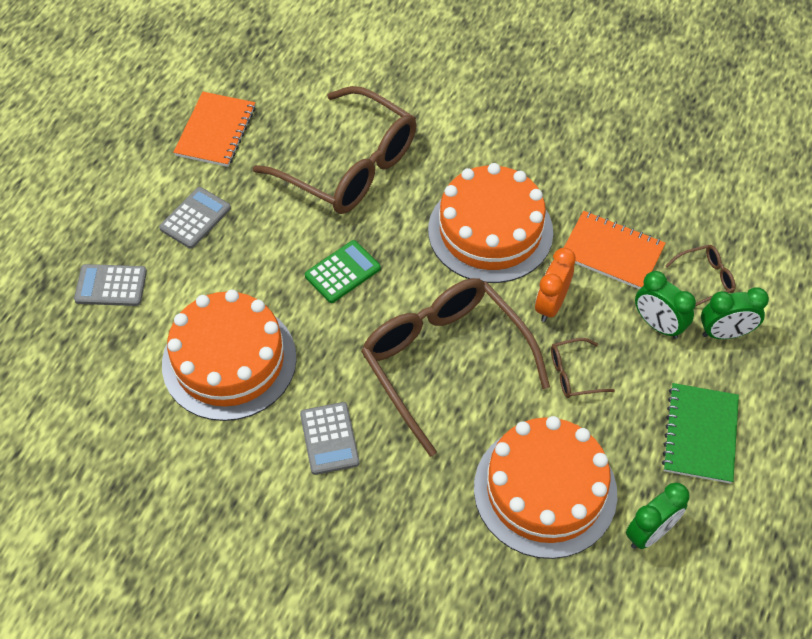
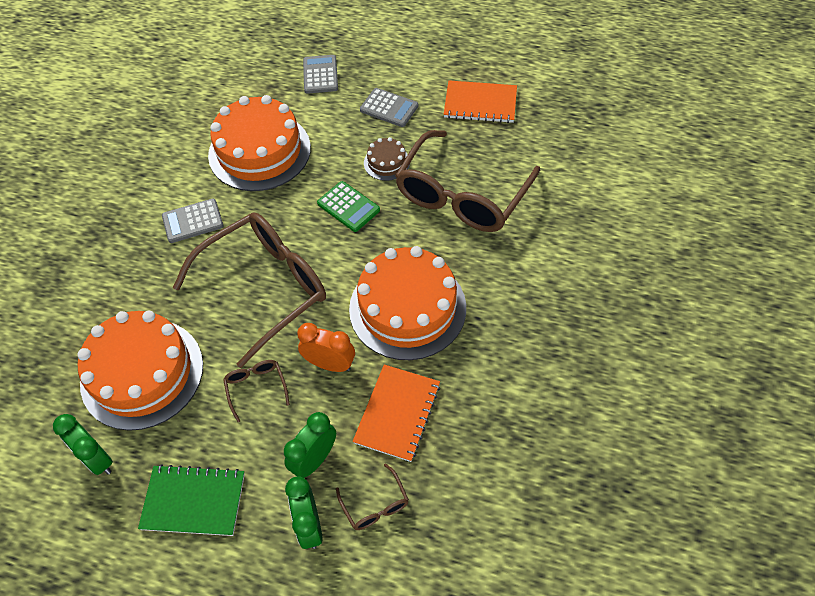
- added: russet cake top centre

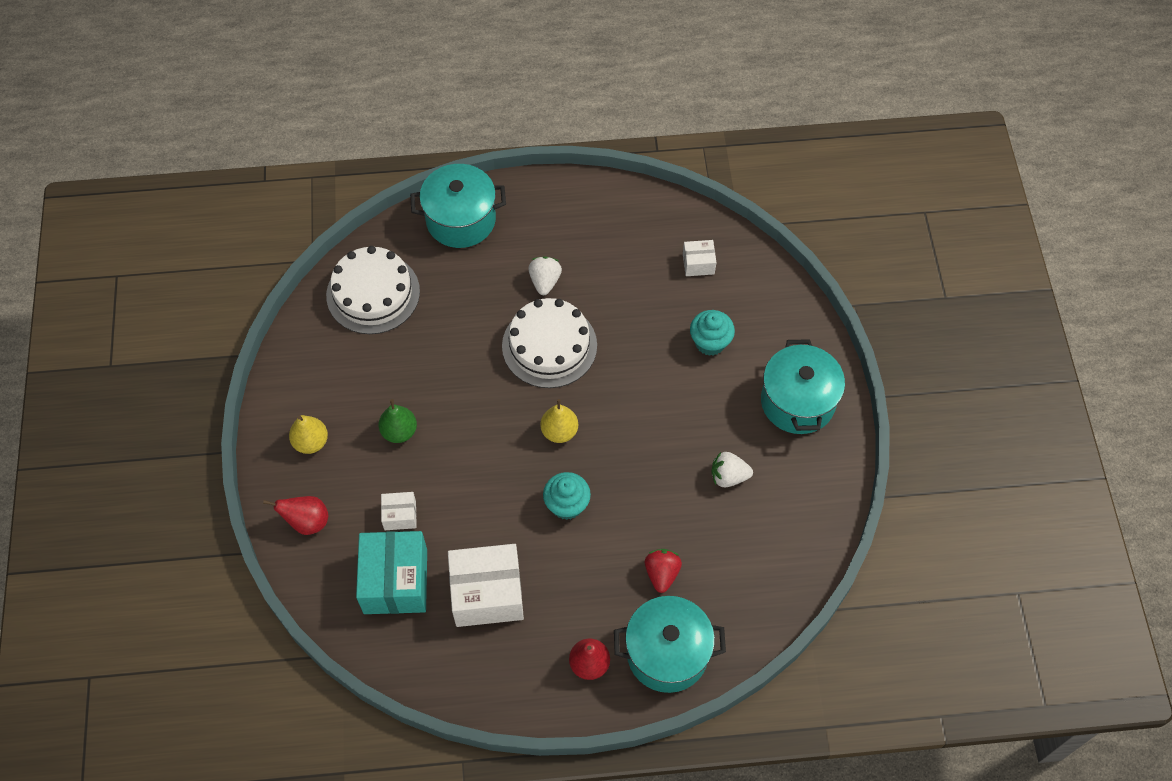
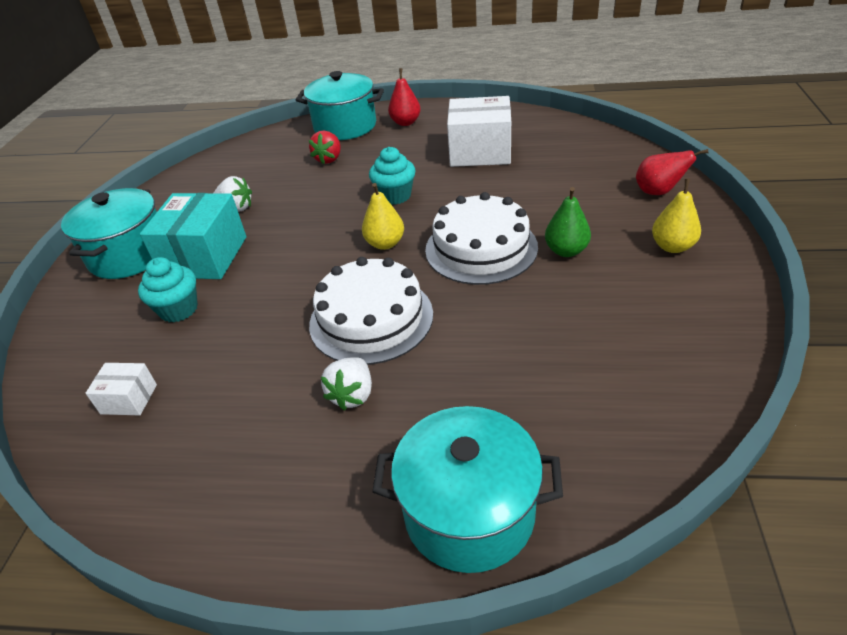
- moved: white cake (1st from left in the first image) middle left to white cake (2nd from left) centre
- moved: teal box bottom centre to middle left
- removed: white box (1st from left) centre

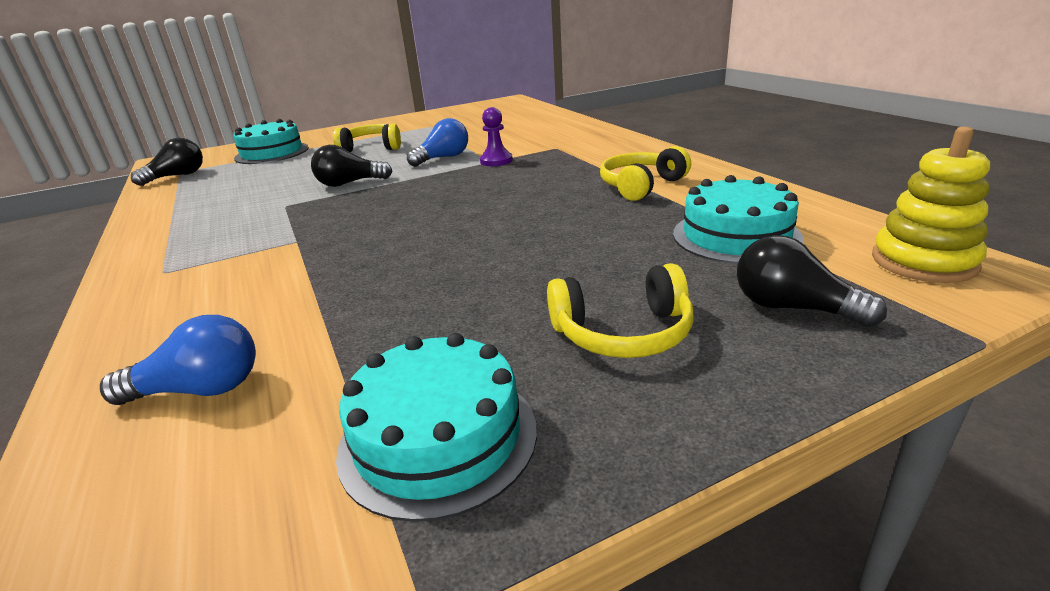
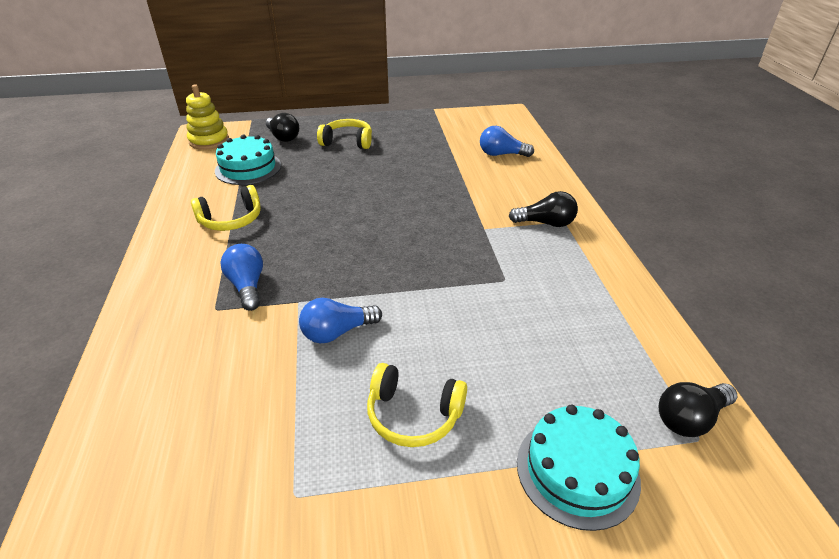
- moved: black light bulb (2nd from left) top centre to centre
- removed: teal cake (2nd from left) bottom centre
- removed: purple chess pawn top centre
- added: cobalt light bulb (1st from left) middle left

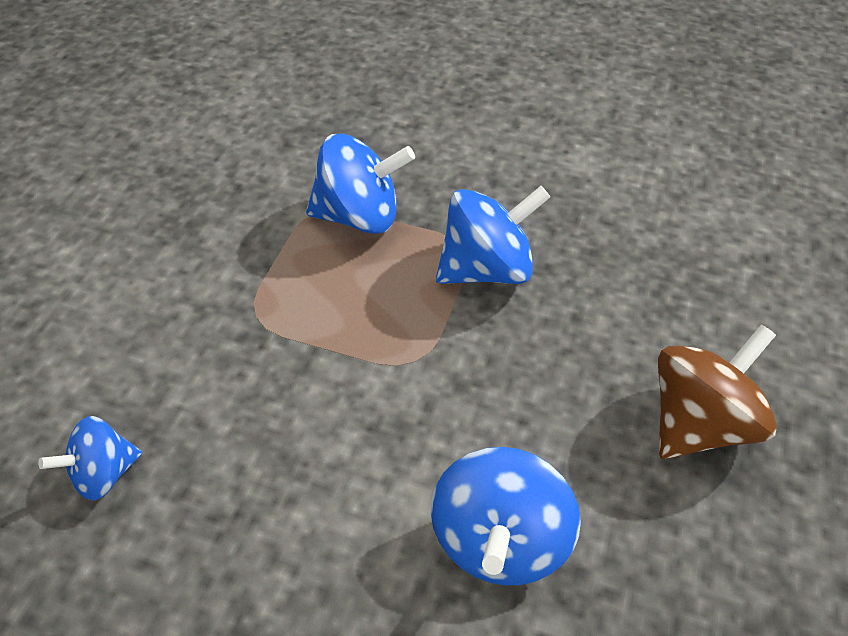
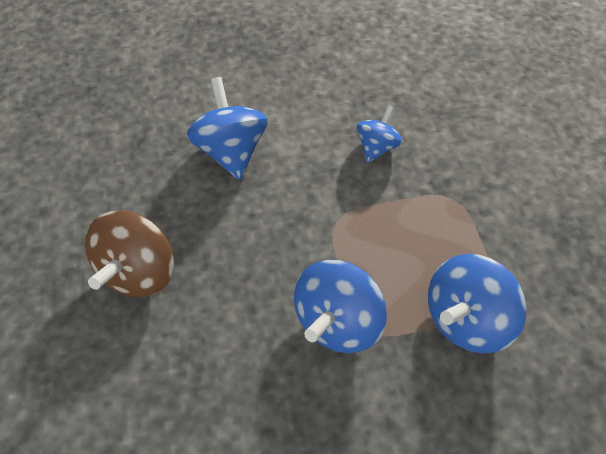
- moved: cobalt whirligig (1st from left in the first image) bottom left to cobalt whirligig (3rd from left) top centre

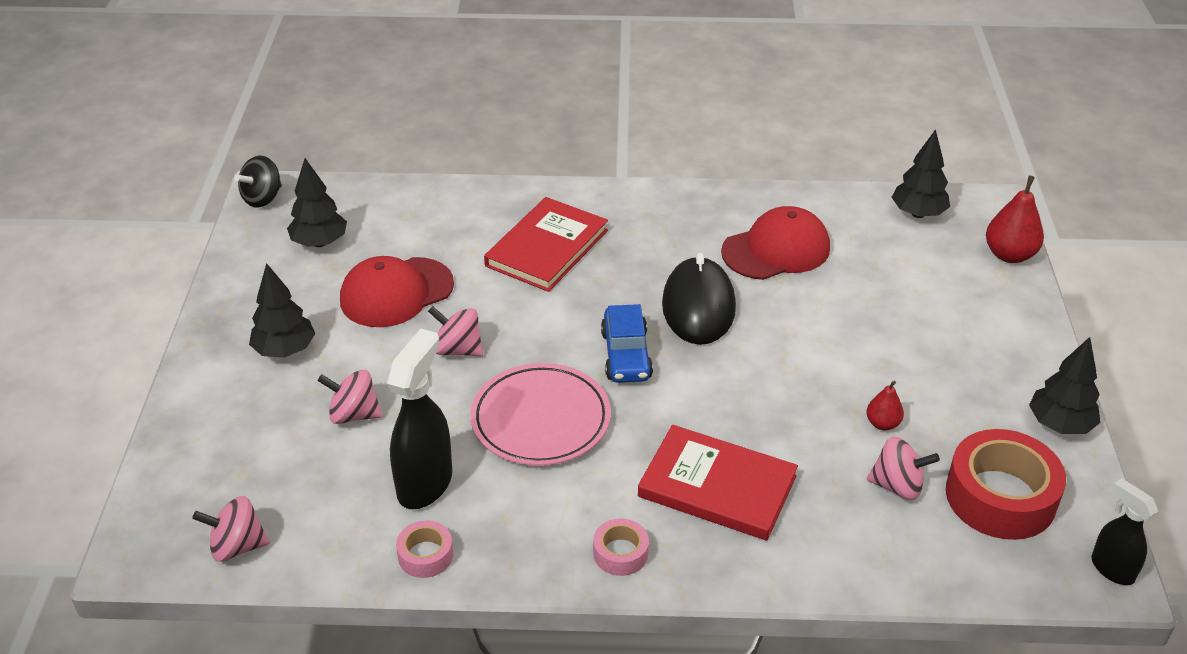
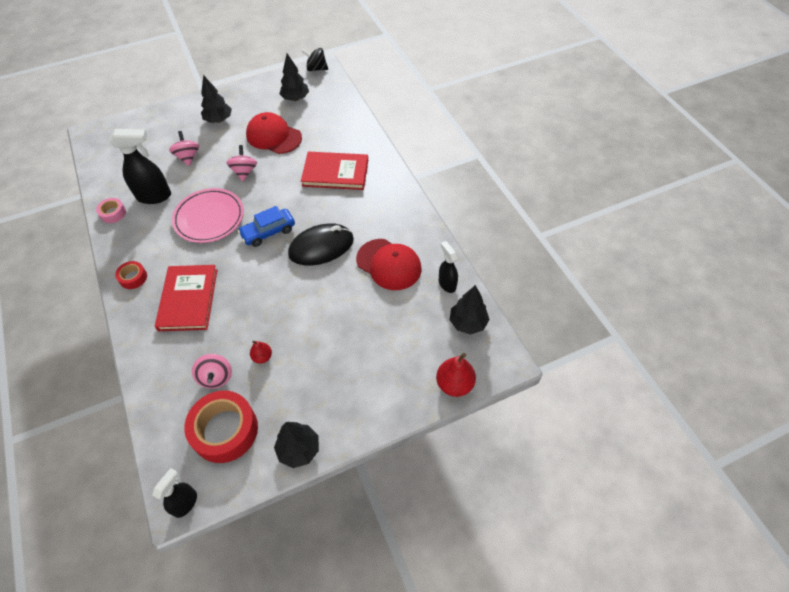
- removed: pink whirligig (1st from left) bottom left
- recoloured: pink roll of tape (2nd from left) bottom centre to scarlet roll of tape (1st from left) middle left
- added: black sprayer (3rd from left) centre

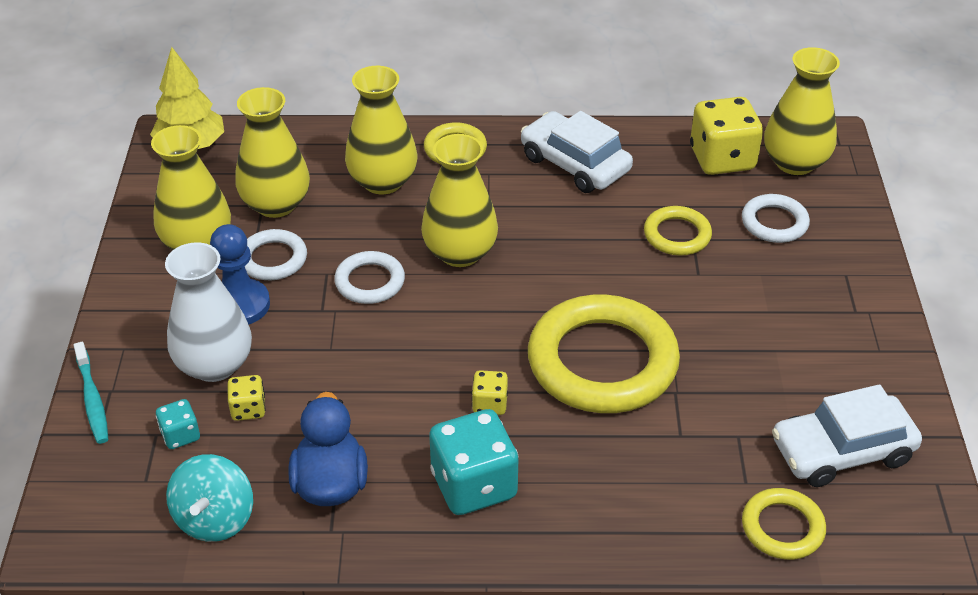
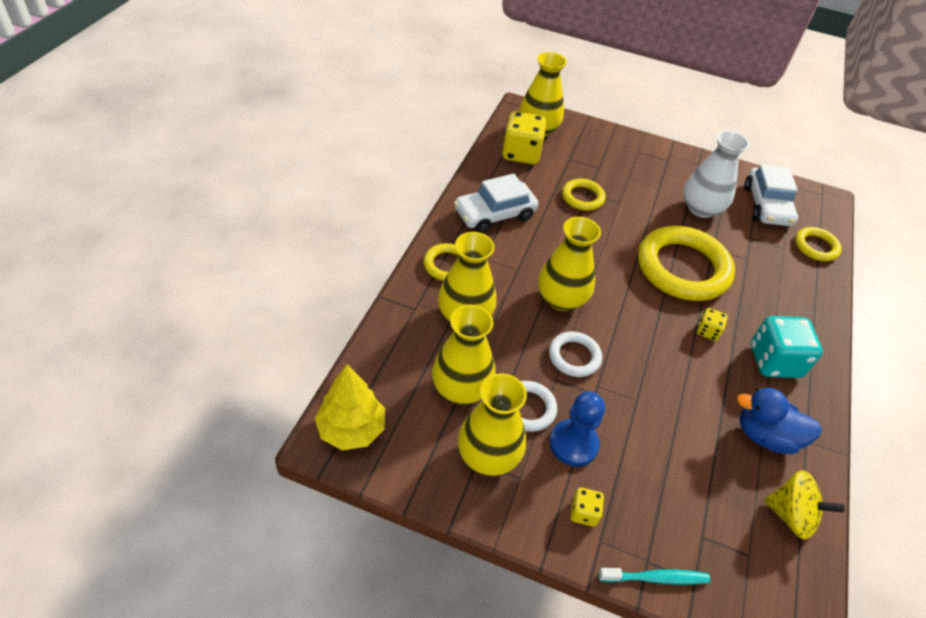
- removed: teal dice (1st from left) bottom left
- moved: white flower vase middle left to top right
- recoloured: teal whirligig bottom left to yellow whirligig bottom right
- moved: yellow dice (1st from left in the first image) bottom left to yellow dice (2nd from left) bottom centre
- removed: white hoop (3rd from left) middle right

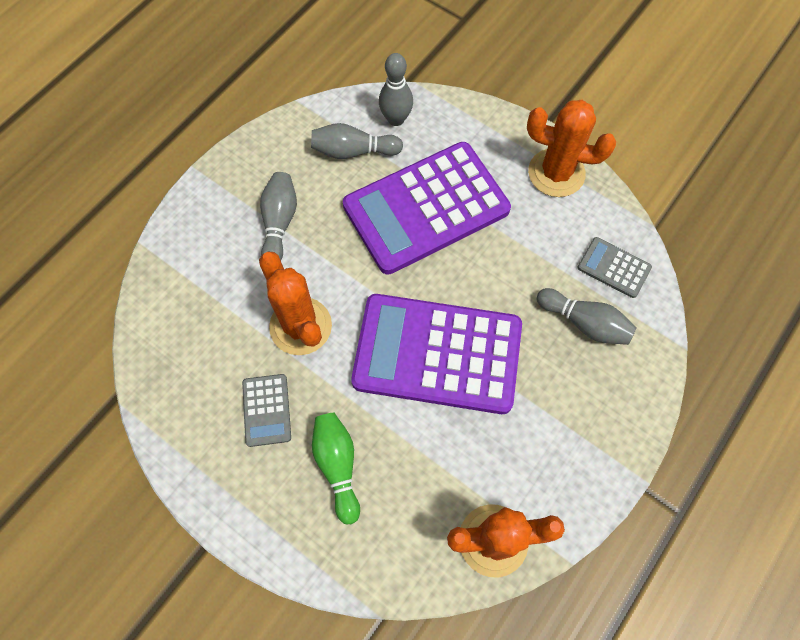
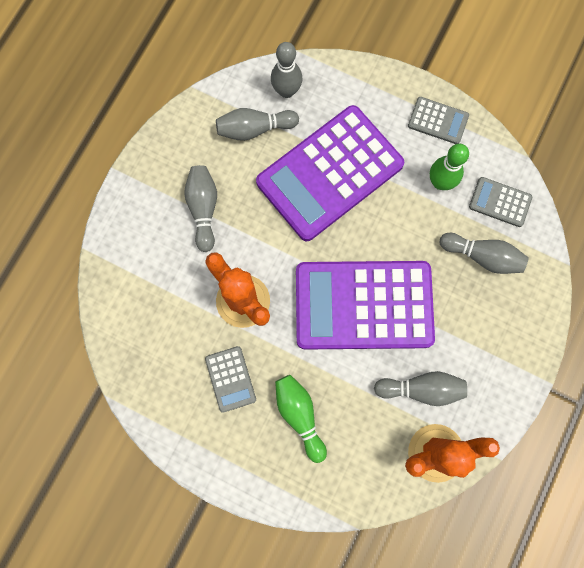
- replaced: bright orange prickly plant (3rd from left) top right to ash-grey calculator (2nd from left) top right
- added: ash-grey skittle (4th from left) bottom right
- added: leaf-green skittle (2nd from left) top right

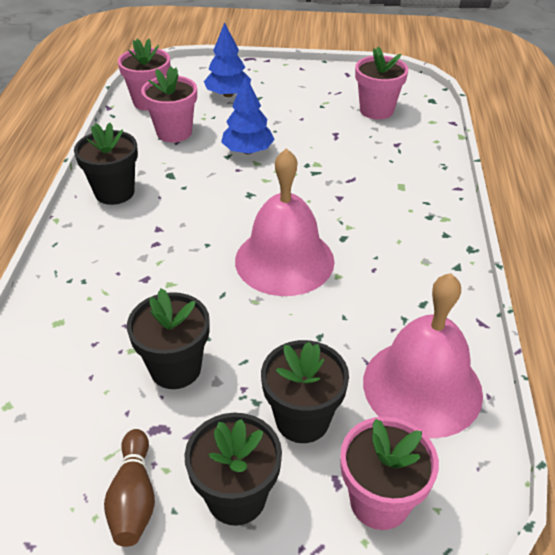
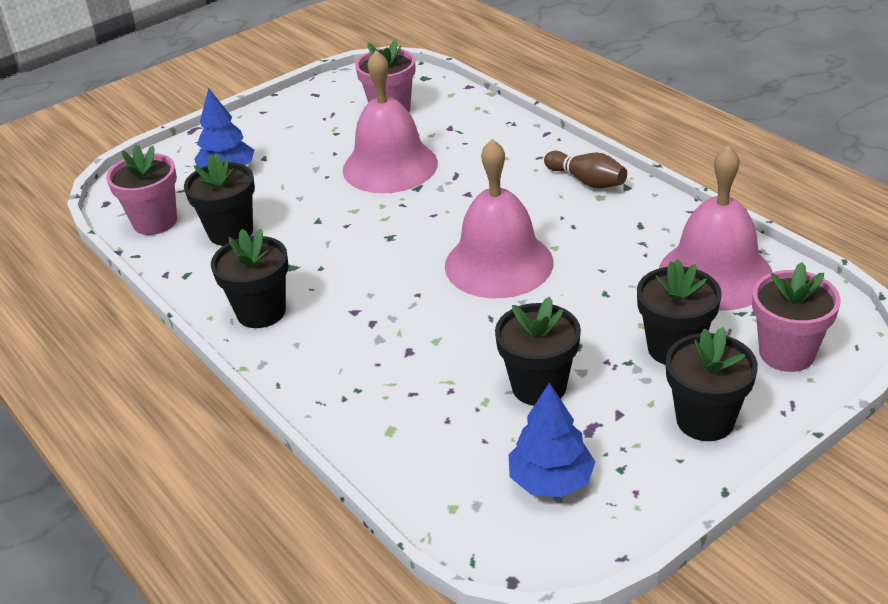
- moved: russet skittle bottom left to top centre
- recoloured: pink flower pot (2nd from left) top left to black flower pot (1st from left) top left
- moved: cobalt fir tree (2nd from left) top centre to bottom centre
- added: pink bell (1st from left) top centre

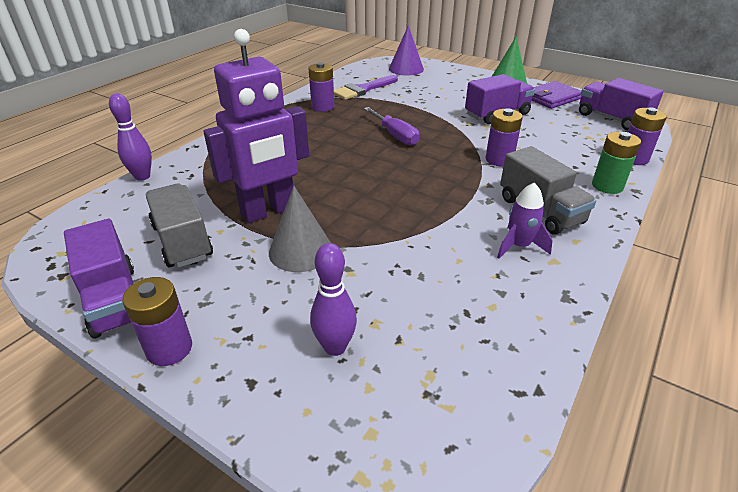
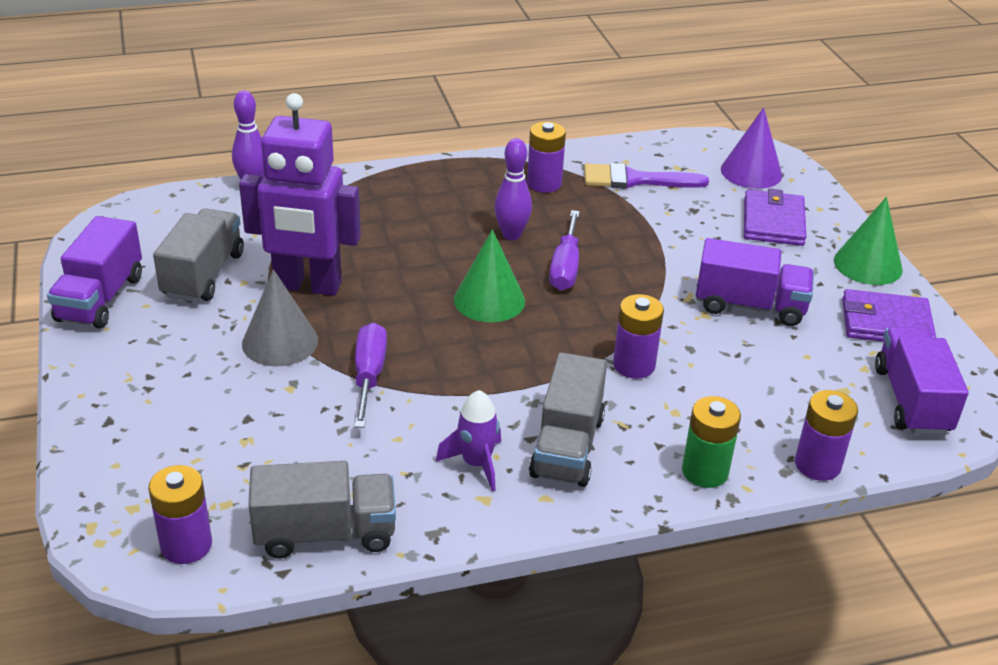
- moved: purple power cell (1st from left) middle left to bottom left
- moved: purple skittle (2nd from left) centre to top centre
- added: ash-grey lorry (2nd from left) bottom left
- added: purple hand screwdriver (1st from left) centre
- added: leaf-green cone shape (1st from left) centre
- added: purple card wallet (1st from left) top right

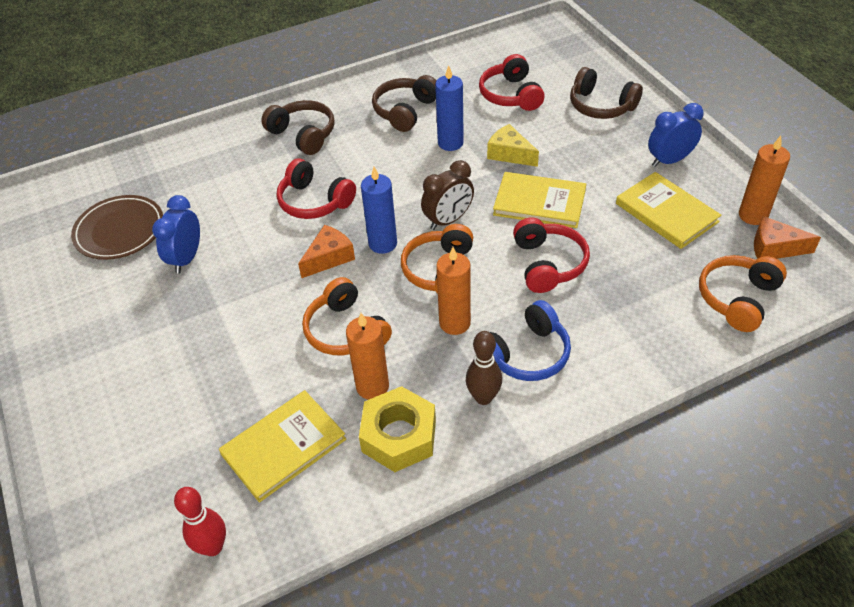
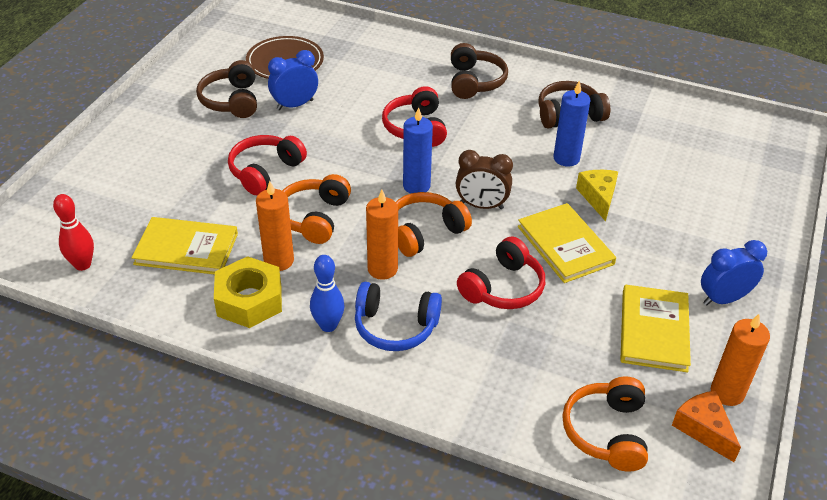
- removed: bright orange cheese wedge (1st from left) centre
- recoloured: russet skittle centre to cobalt skittle centre
- moved: scarlet headset (2nd from left in the first image) top centre to scarlet headset (1st from left) top left
- moved: russet headset (3rd from left in the first image) top right to russet headset (1st from left) top left
- turned: cobalt clock (2nd from left) top right = middle right 45 degrees counterclockwise
- turned: bright orange headset (3rd from left) middle right = bottom right 75 degrees counterclockwise

